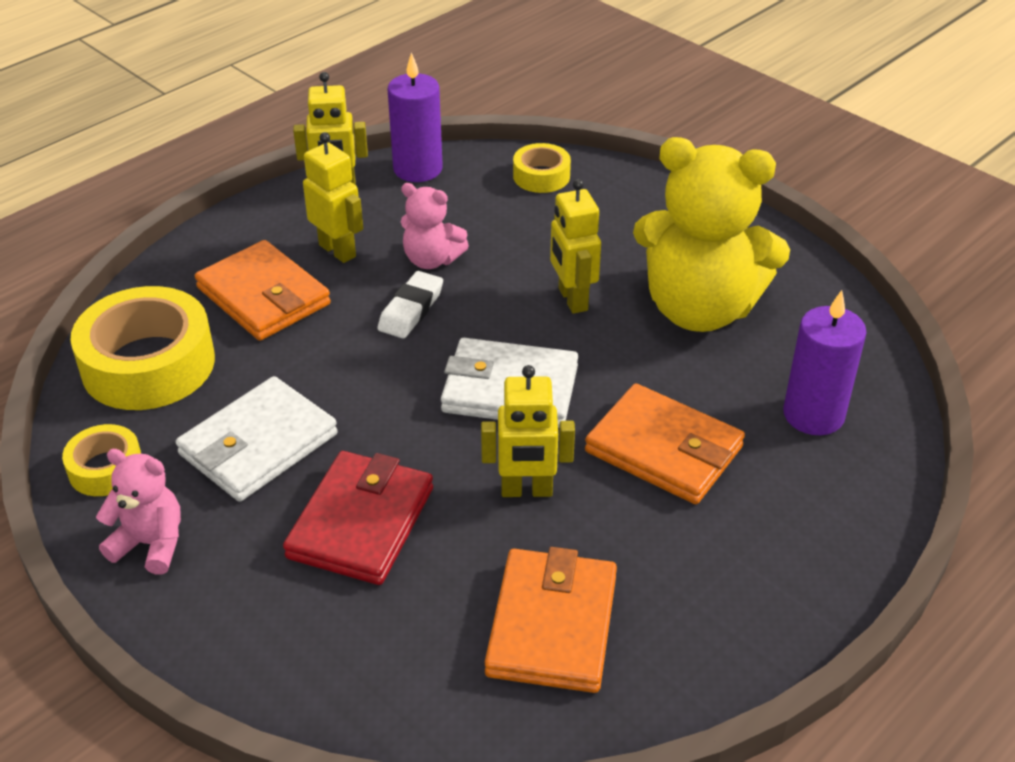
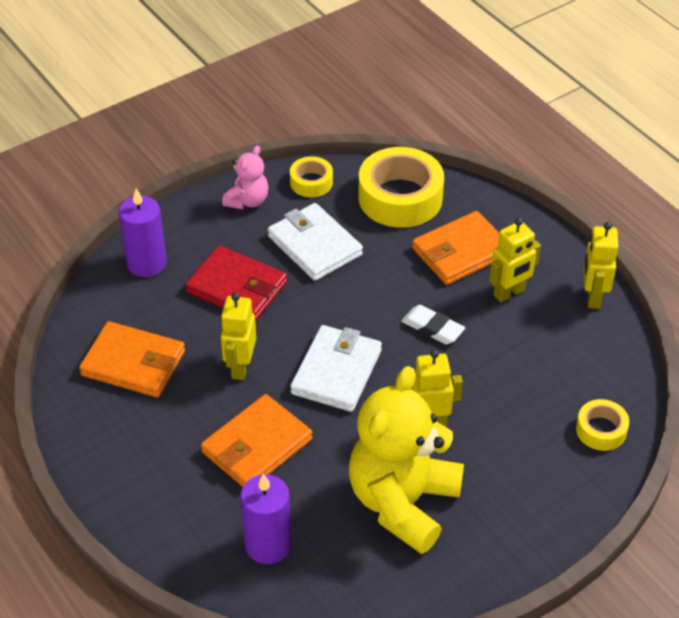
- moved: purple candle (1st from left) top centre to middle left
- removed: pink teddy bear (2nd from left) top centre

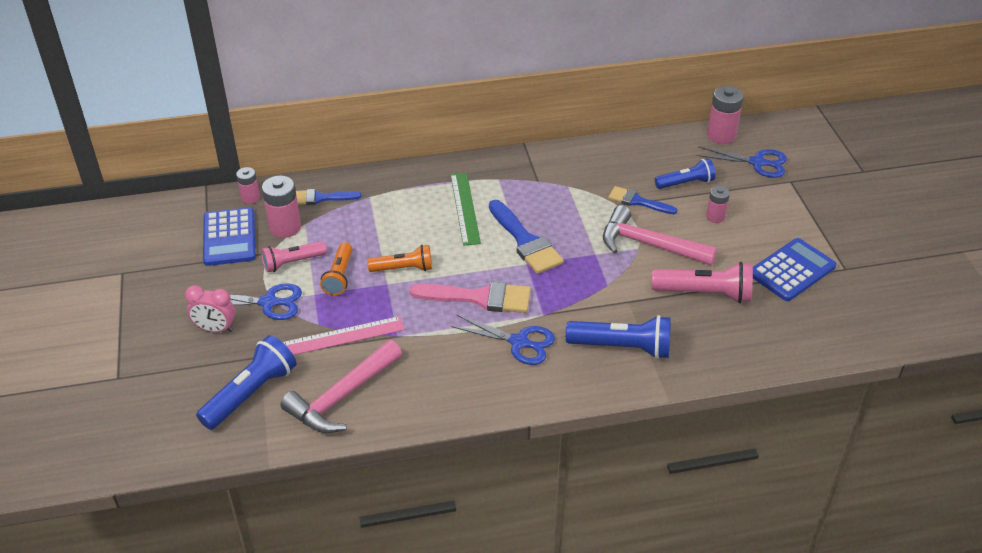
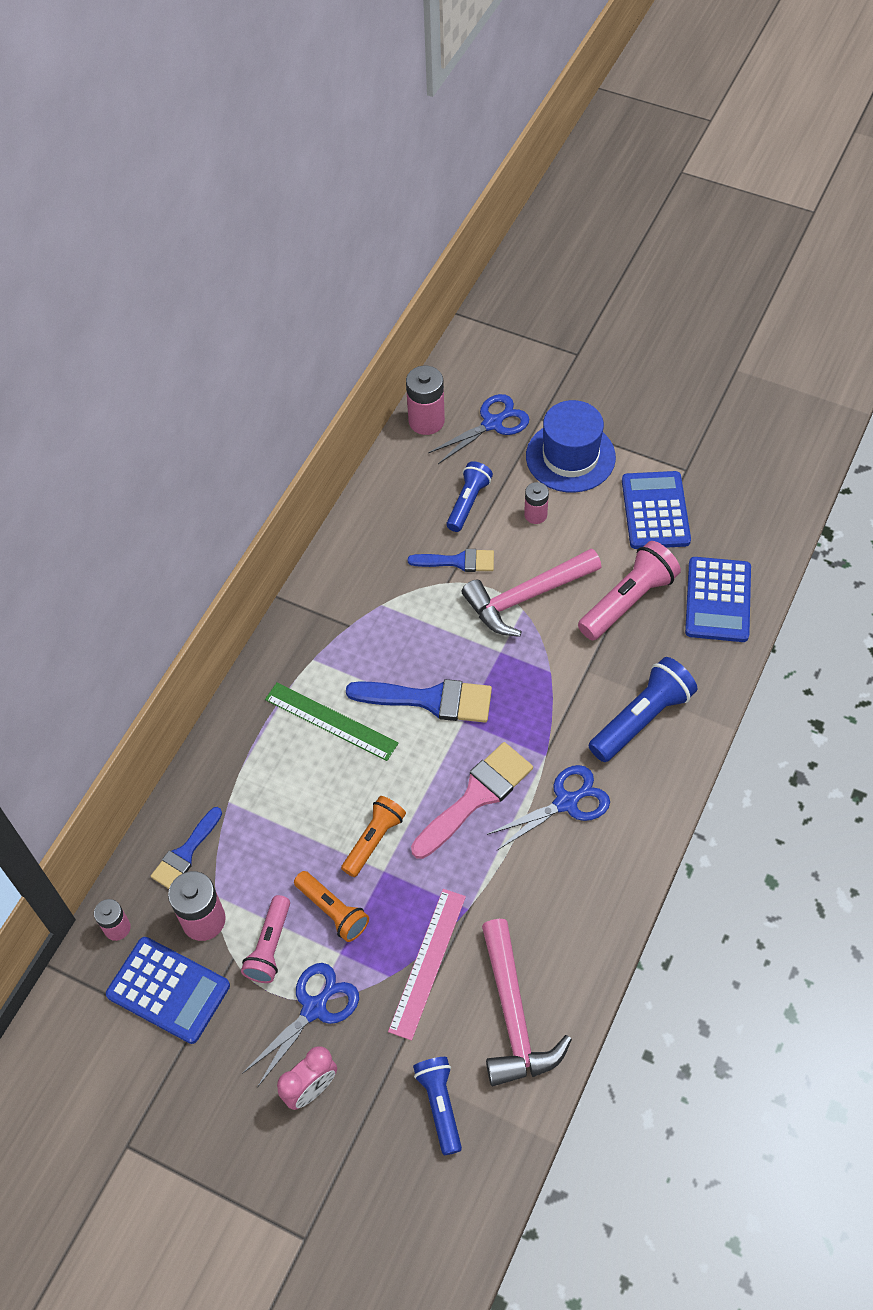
- resized: cobalt torch (1st from left) bottom left = bottom centre x0.66
- turned: cobalt paint brush (3rd from left) centre = centre 150 degrees counterclockwise
- added: cobalt tall hat centre
- added: cobalt calculator (3rd from left) middle right

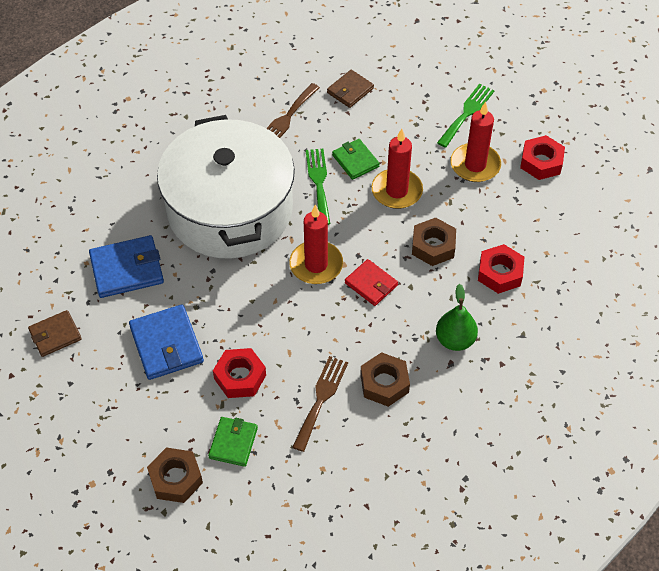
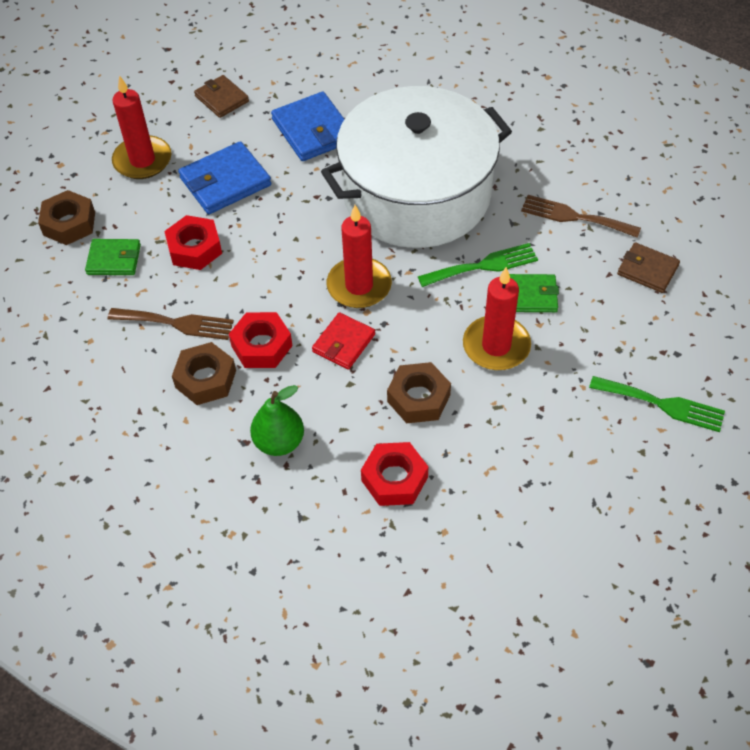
- turned: leaf-green card wallet (2nd from left) top centre = middle right 45 degrees clockwise
- moved: scarlet candle (3rd from left in the first image) top right to scarlet candle (1st from left) top left
- moved: scarlet hexagon nut (3rd from left in the first image) top right to scarlet hexagon nut (2nd from left) centre

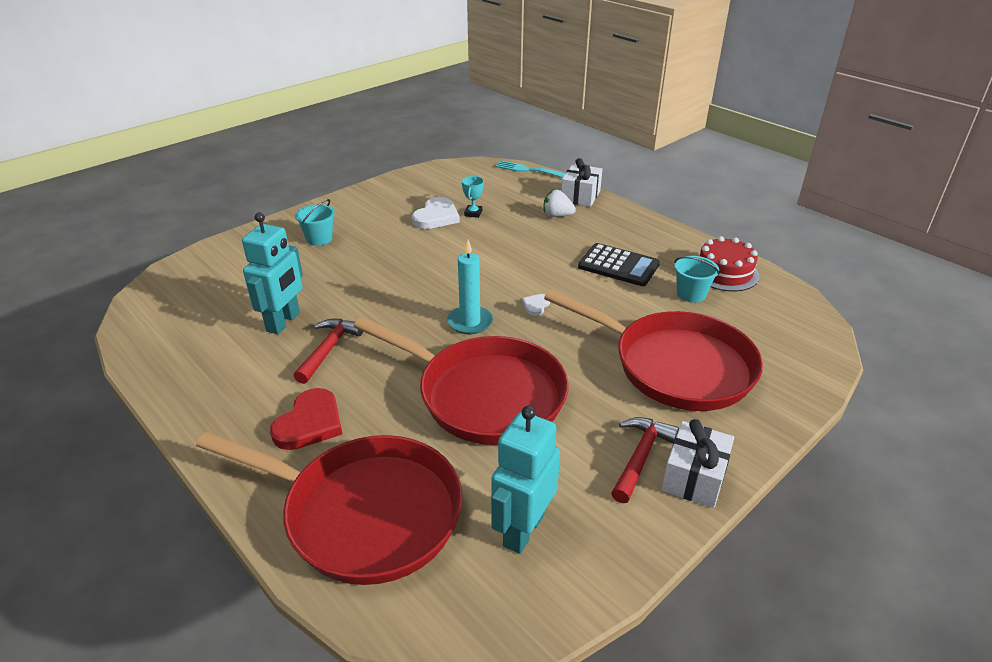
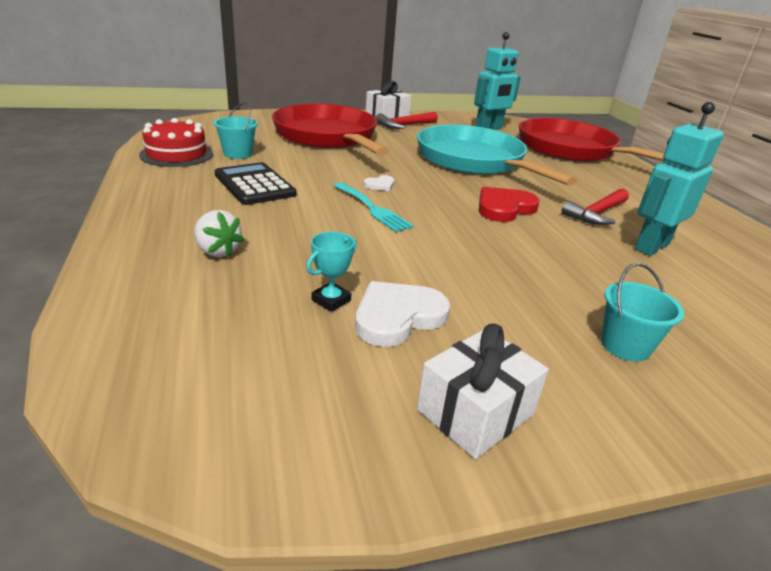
- moved: scarlet love heart middle left to centre
- recoloured: scarlet pan (2nd from left) centre to teal pan top centre
- removed: teal candle centre
- moved: teal fork top centre to centre
- moved: white wrapped gift (1st from left in the first image) top centre to white wrapped gift (2nd from left) bottom centre

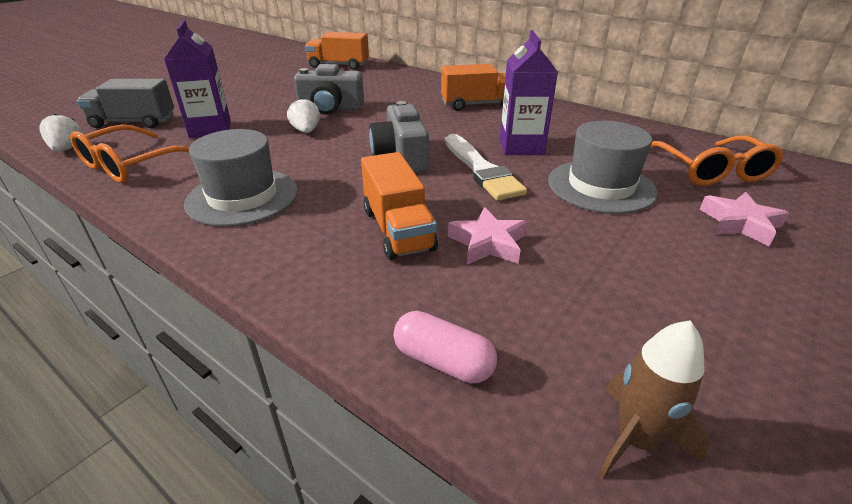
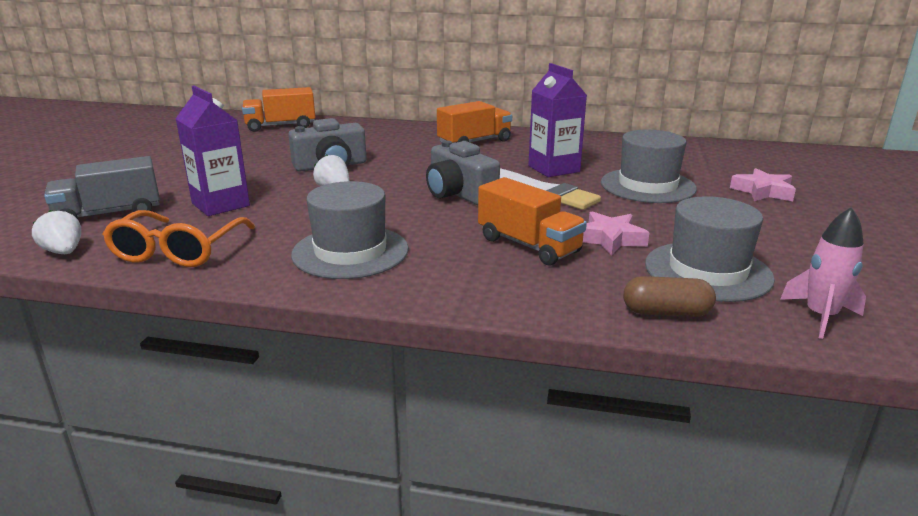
- recoloured: pink pill bottom centre to russet pill middle right
- recoloured: russet toy rocket bottom right to pink toy rocket middle right
- removed: bright orange spectacles (2nd from left) top right
- added: ash-grey tall hat (3rd from left) middle right

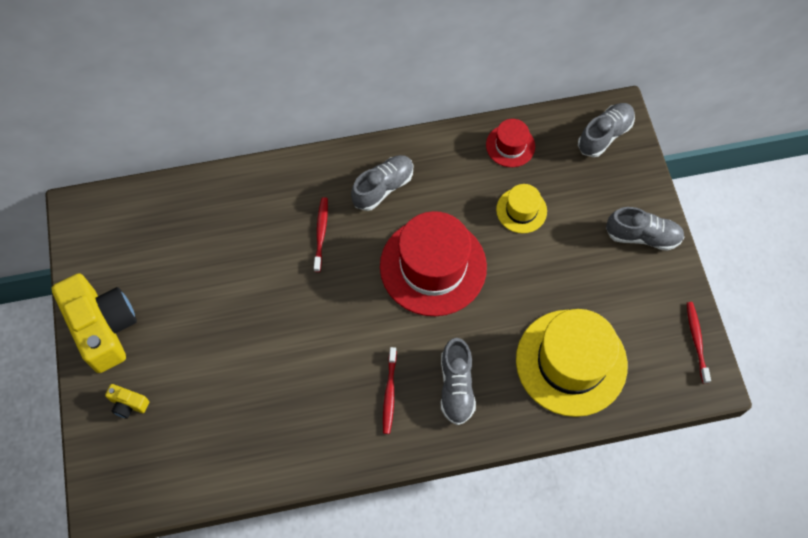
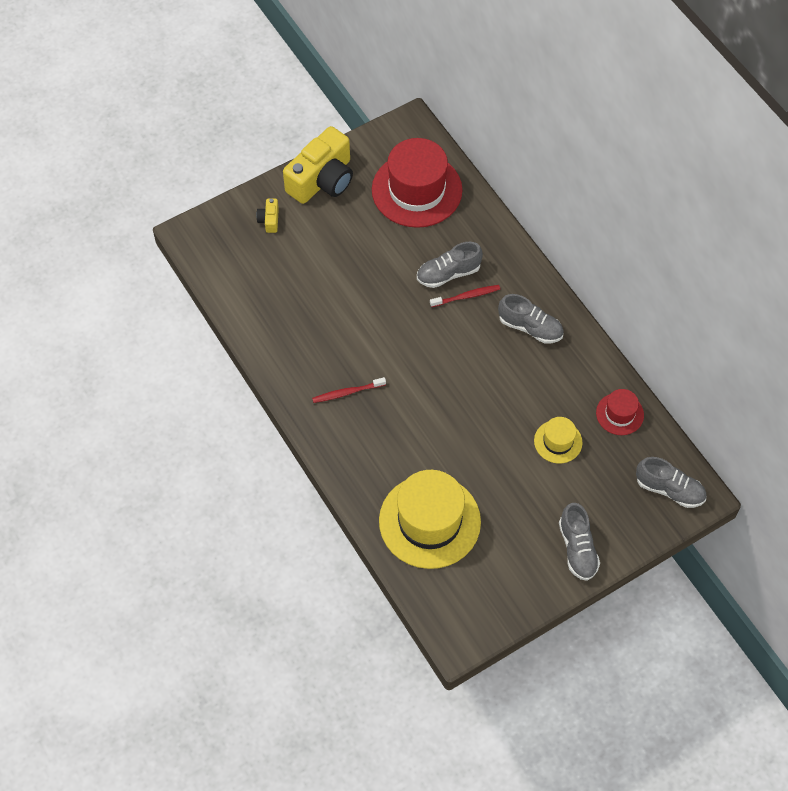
- moved: scarlet tall hat (1st from left) centre to top centre
- moved: ash-grey shoe (2nd from left in the first image) bottom centre to ash-grey shoe (1st from left) centre
- removed: scarlet toothbrush (3rd from left) middle right

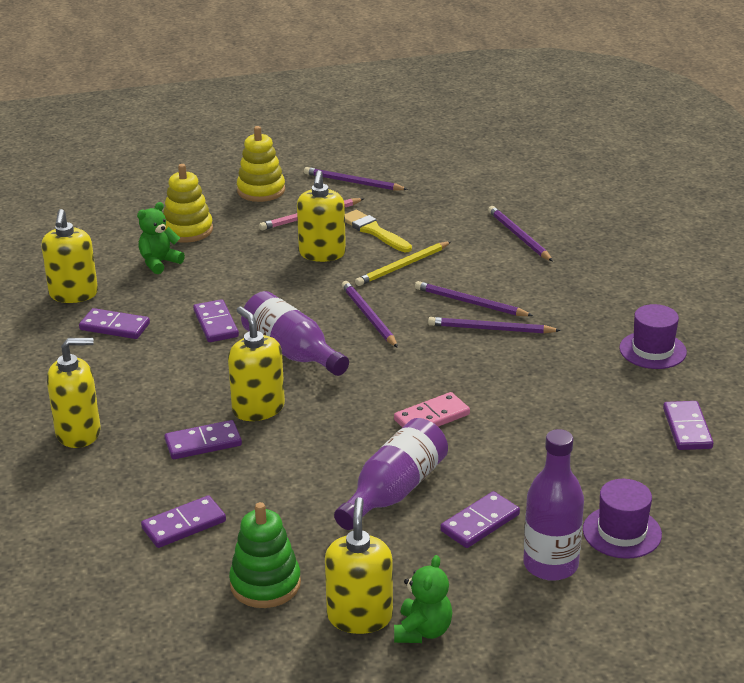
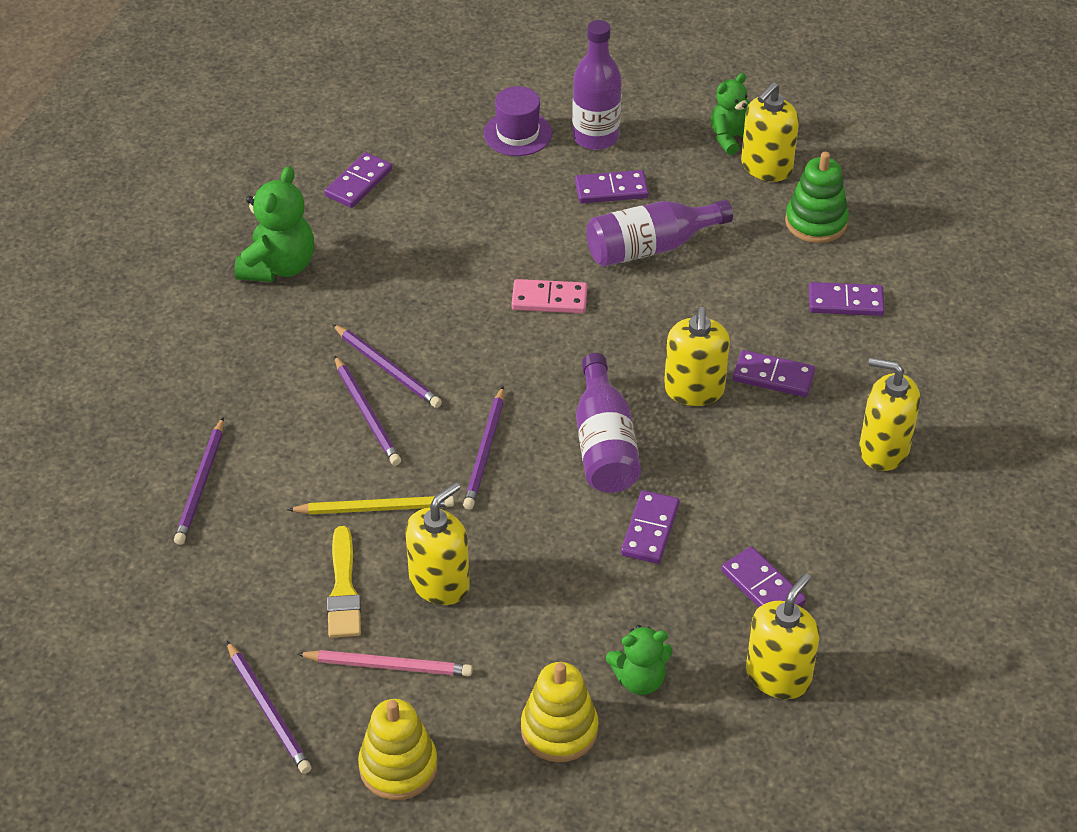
- replaced: purple tall hat (2nd from left) middle right to leaf-green teddy bear (1st from left) top left

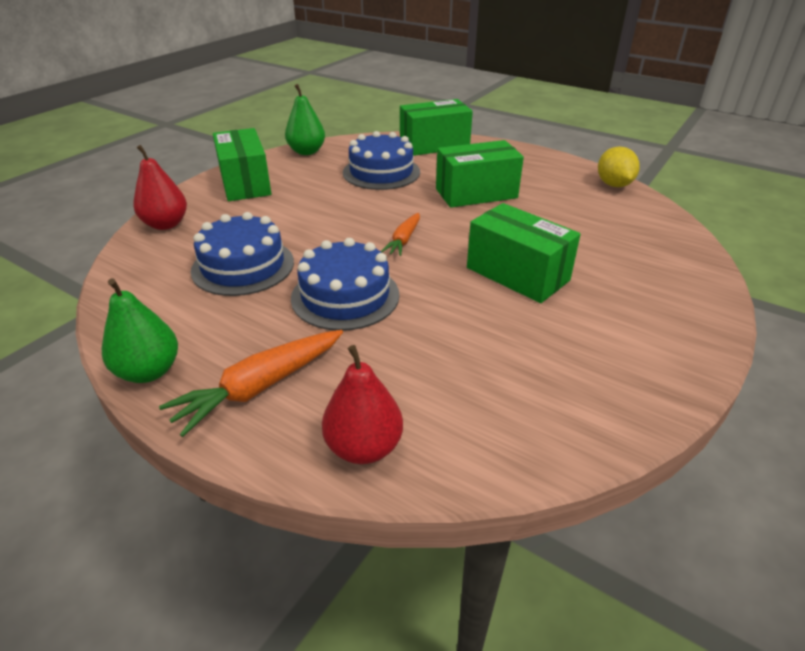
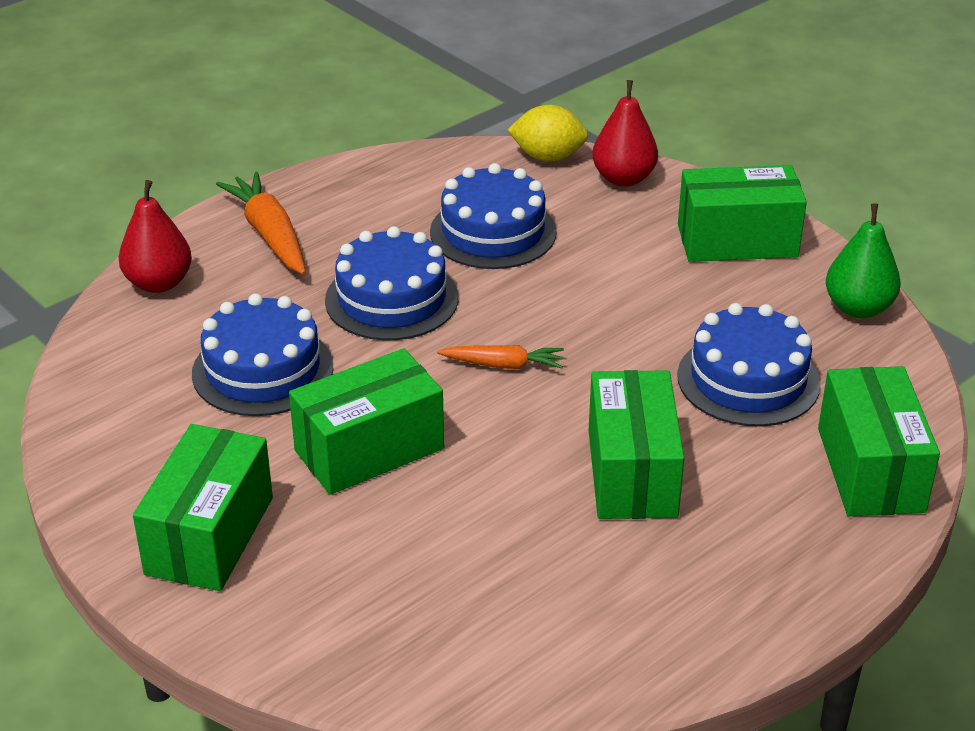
- removed: leaf-green pear fruit (1st from left) middle left
- turned: bright orange toy carrot (2nd from left) centre = centre 150 degrees clockwise
- moved: yellow citrus fruit top right to top centre
- added: leaf-green box (1st from left) bottom left
- added: cobalt cake (1st from left) middle left

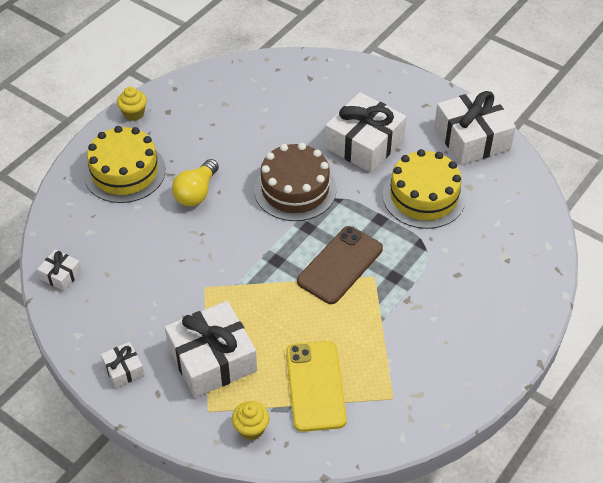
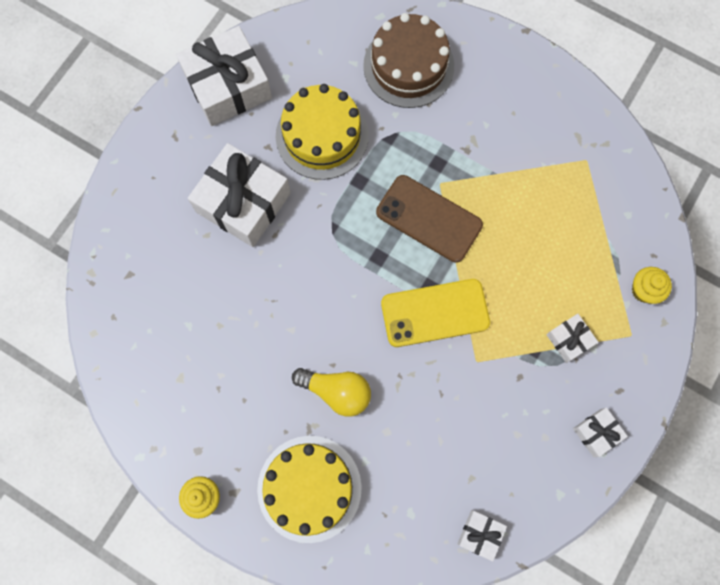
- resized: white wrapped gift (3rd from left in the first image) bottom centre = middle right x0.47
- moved: russet cake centre to top centre
- moved: yellow smartphone bottom centre to centre

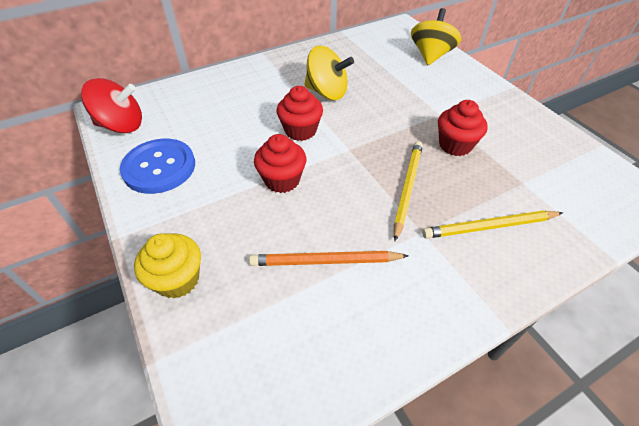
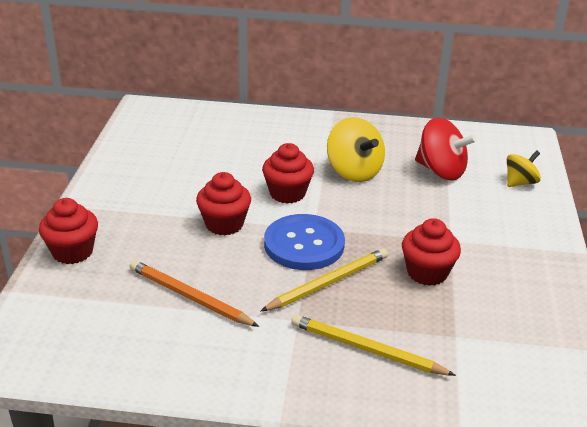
- moved: scarlet whirligig top left to middle right
- moved: cobalt sewing button middle left to centre
- recoloured: yellow fairy cake middle left to scarlet fairy cake (1st from left) middle left
- resized: yellow whirligig (2nd from left) top right = middle right x0.61

